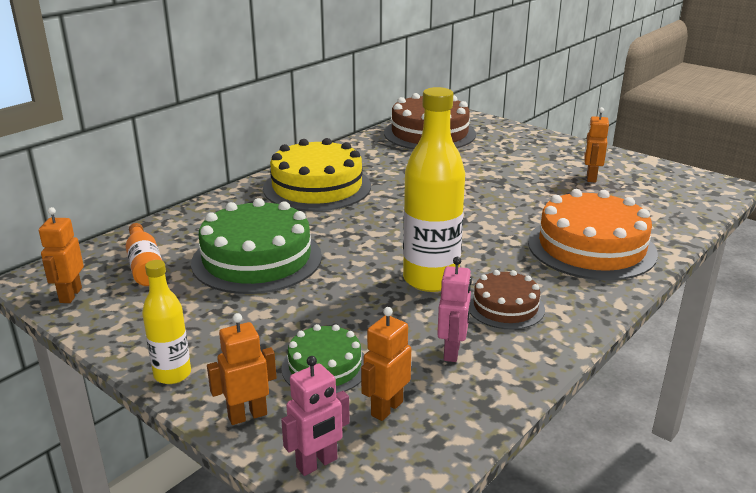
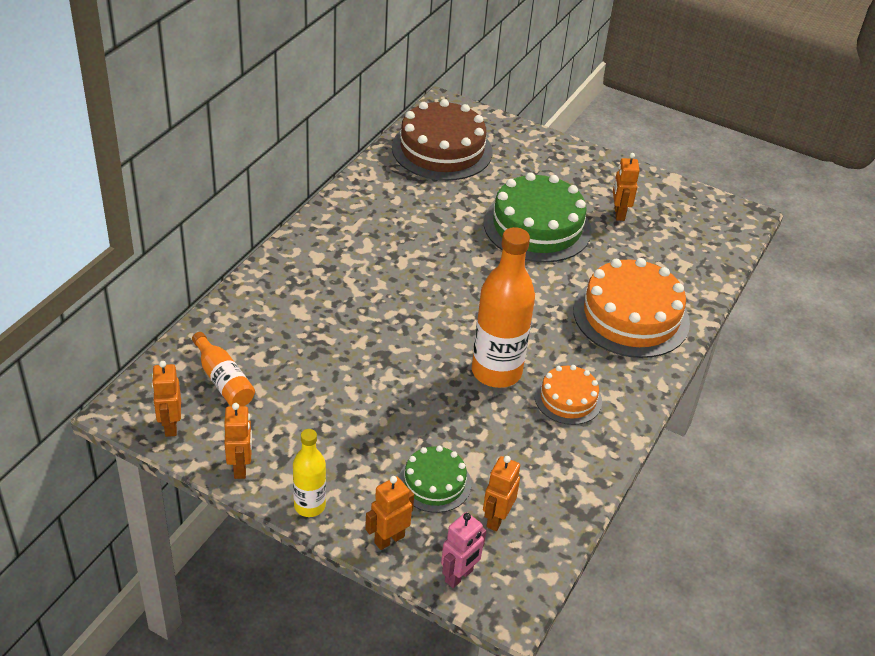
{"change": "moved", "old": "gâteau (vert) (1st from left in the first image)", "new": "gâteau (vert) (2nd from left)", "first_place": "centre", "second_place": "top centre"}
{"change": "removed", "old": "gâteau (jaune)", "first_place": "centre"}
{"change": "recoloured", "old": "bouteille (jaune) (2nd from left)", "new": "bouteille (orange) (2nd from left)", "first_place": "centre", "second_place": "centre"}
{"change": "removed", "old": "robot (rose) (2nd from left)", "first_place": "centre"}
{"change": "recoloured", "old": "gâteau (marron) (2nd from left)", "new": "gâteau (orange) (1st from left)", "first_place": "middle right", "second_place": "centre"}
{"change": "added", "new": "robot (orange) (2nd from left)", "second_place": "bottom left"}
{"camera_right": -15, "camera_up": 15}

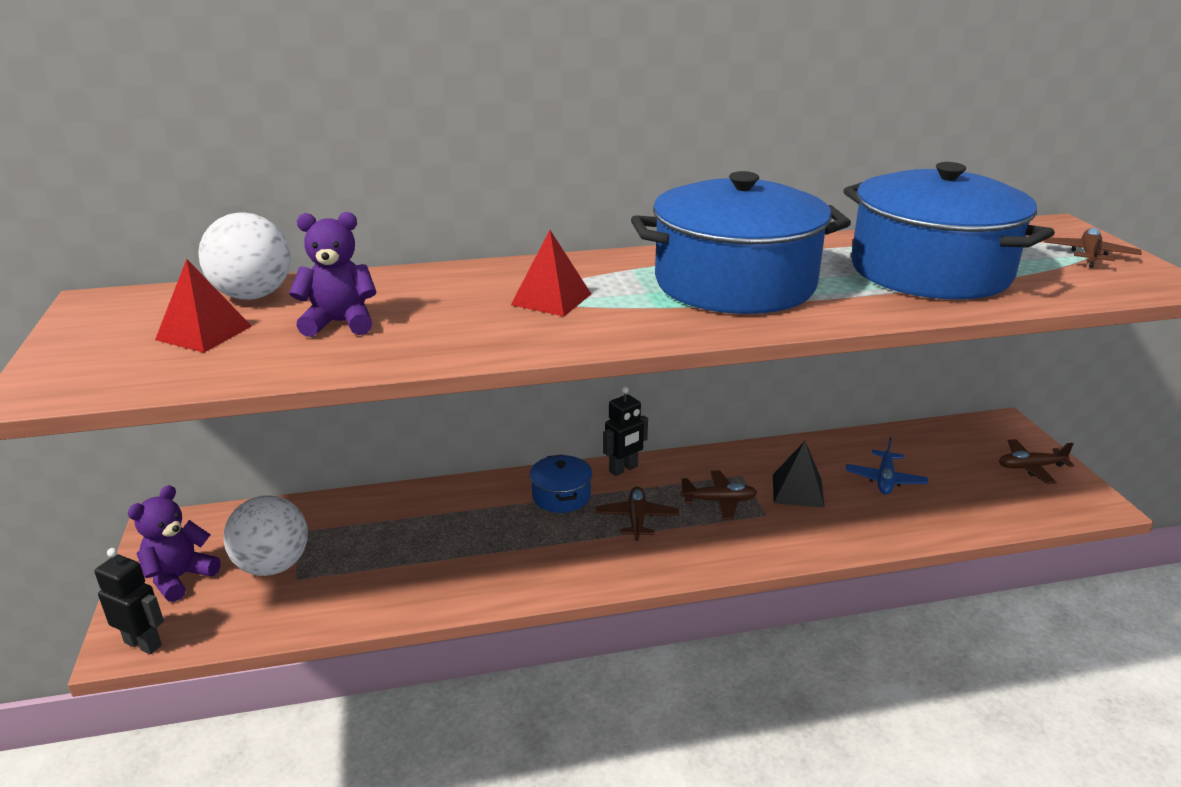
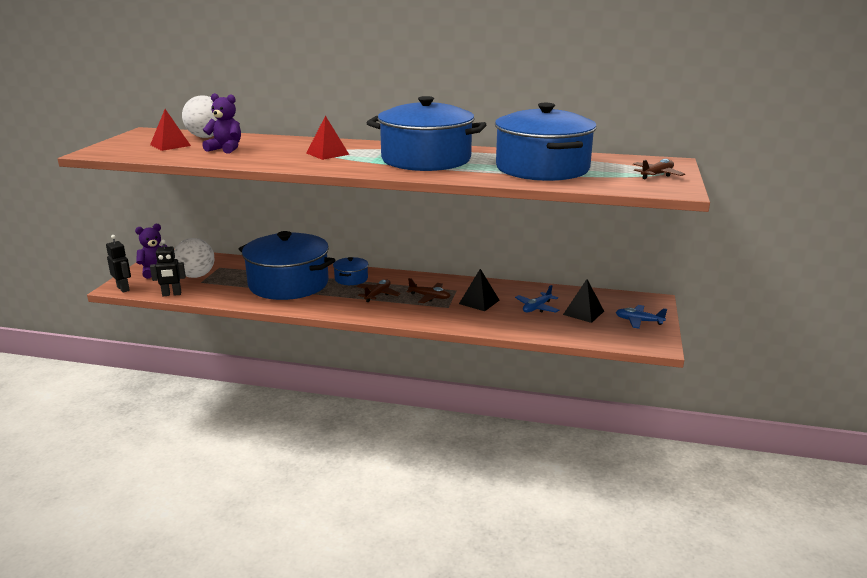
{"change": "moved", "old": "robot (noir) (2nd from left)", "first_place": "centre", "second_place": "middle left"}
{"change": "recoloured", "old": "avion (marron) (3rd from left)", "new": "avion (bleu) (2nd from left)", "first_place": "middle right", "second_place": "middle right"}
{"change": "added", "new": "marmite (bleu) (1st from left)", "second_place": "middle left"}
{"change": "added", "new": "pyramide (noir) (2nd from left)", "second_place": "middle right"}
{"camera_right": 25, "camera_up": -5}

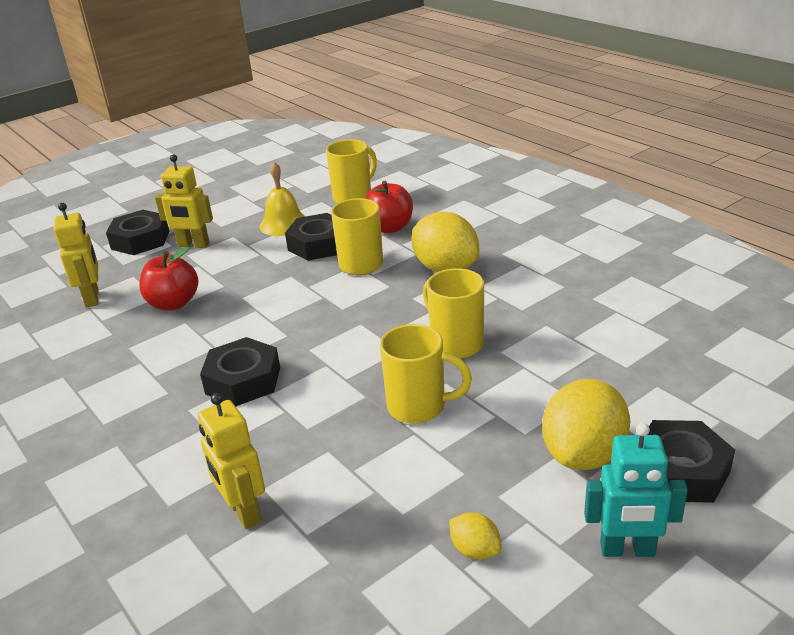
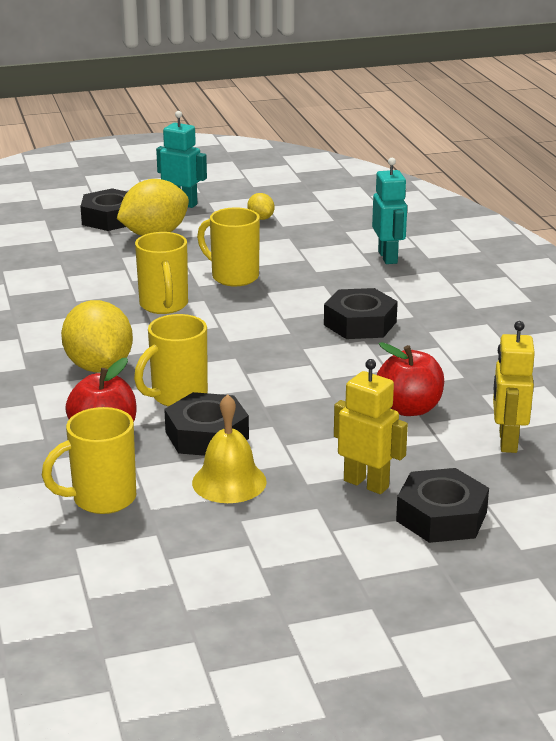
{"change": "recoloured", "old": "robot (jaune) (3rd from left)", "new": "robot (turquoise) (2nd from left)", "first_place": "bottom left", "second_place": "top right"}
{"camera_right": -160, "camera_up": -5}

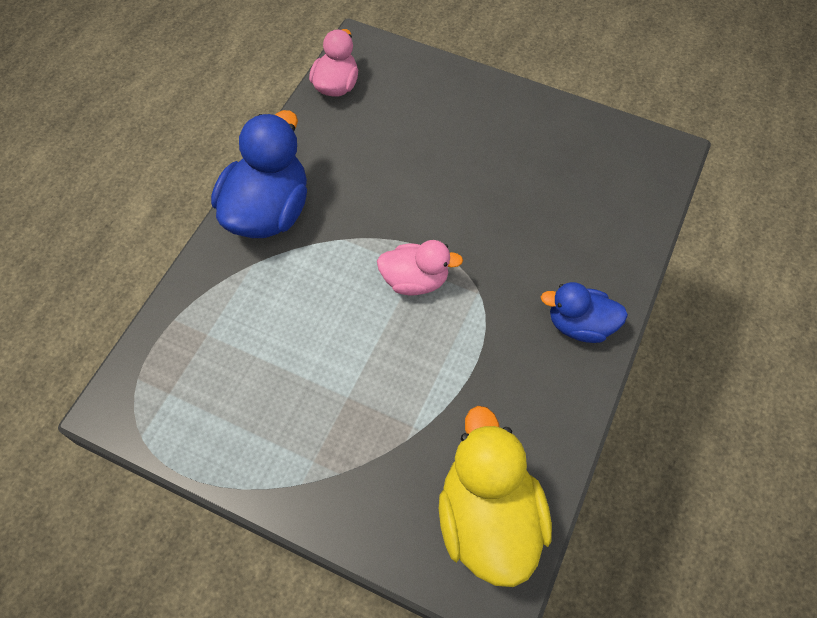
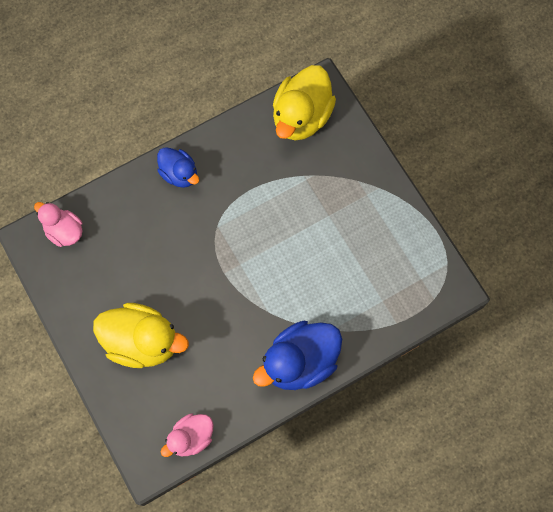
{"change": "moved", "old": "canard (rose) (2nd from left in the first image)", "new": "canard (rose) (1st from left)", "first_place": "centre", "second_place": "middle left"}
{"change": "added", "new": "canard (jaune) (1st from left)", "second_place": "middle left"}
{"camera_right": -145, "camera_up": 10}

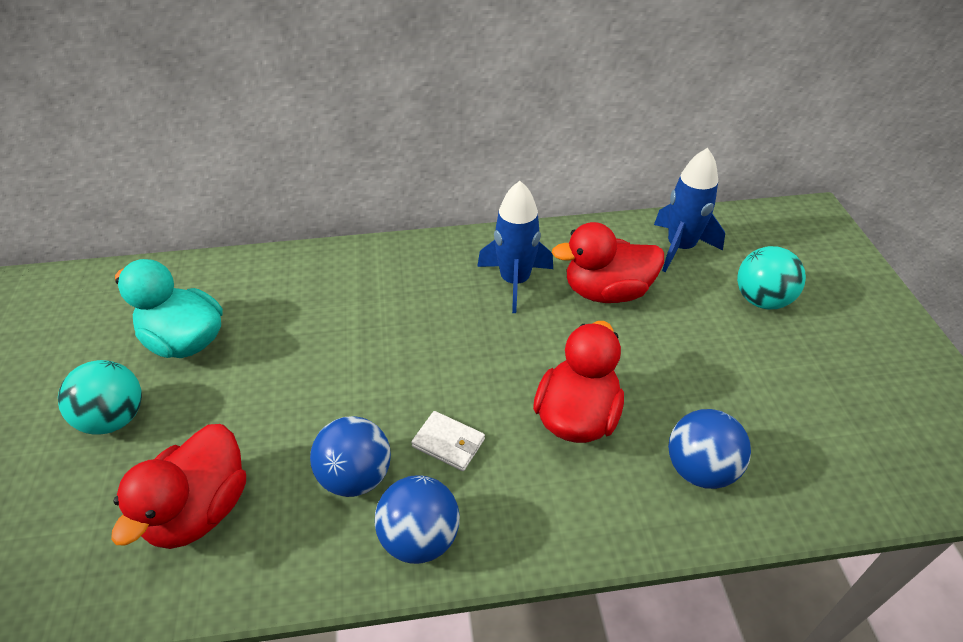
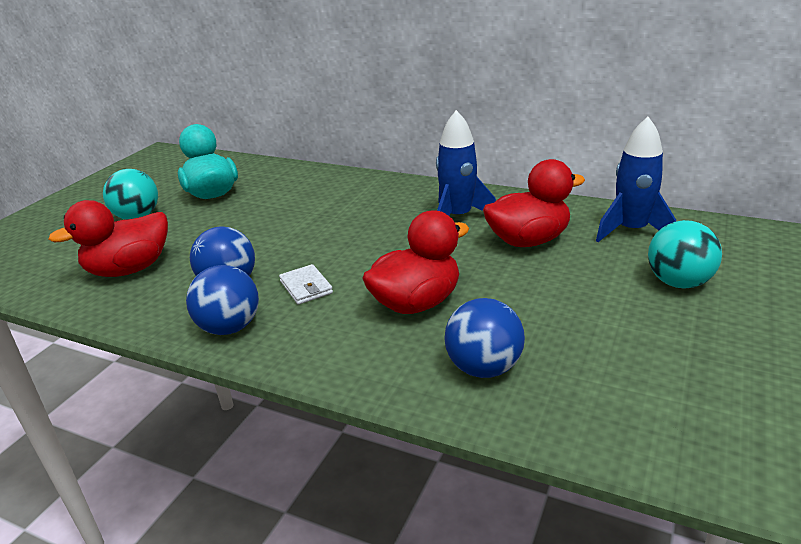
{"change": "turned", "old": "canard (rouge) (3rd from left)", "first_place": "centre", "second_place": "middle right", "degrees": 135}
{"camera_right": 35, "camera_up": -15}

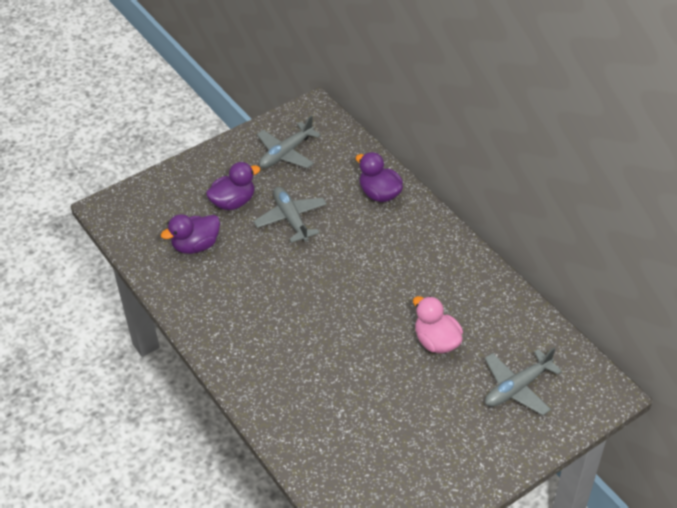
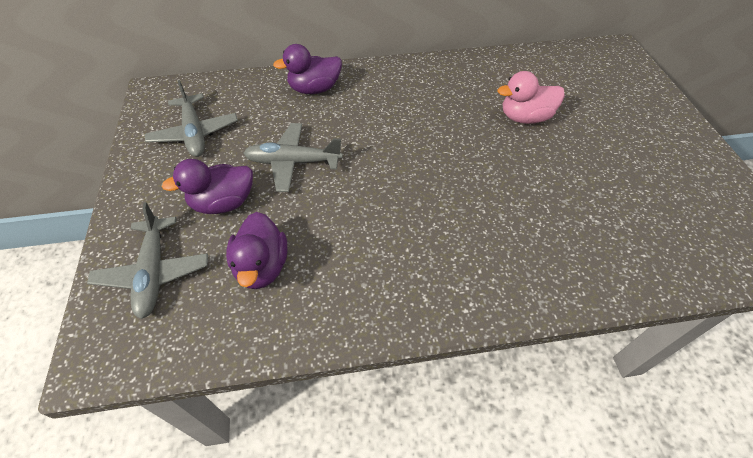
{"change": "turned", "old": "canard (violet) (2nd from left in the first image)", "first_place": "centre", "second_place": "middle left", "degrees": -105}
{"change": "moved", "old": "avion (gris) (3rd from left in the first image)", "new": "avion (gris) (1st from left)", "first_place": "bottom right", "second_place": "middle left"}
{"camera_right": -65, "camera_up": 5}

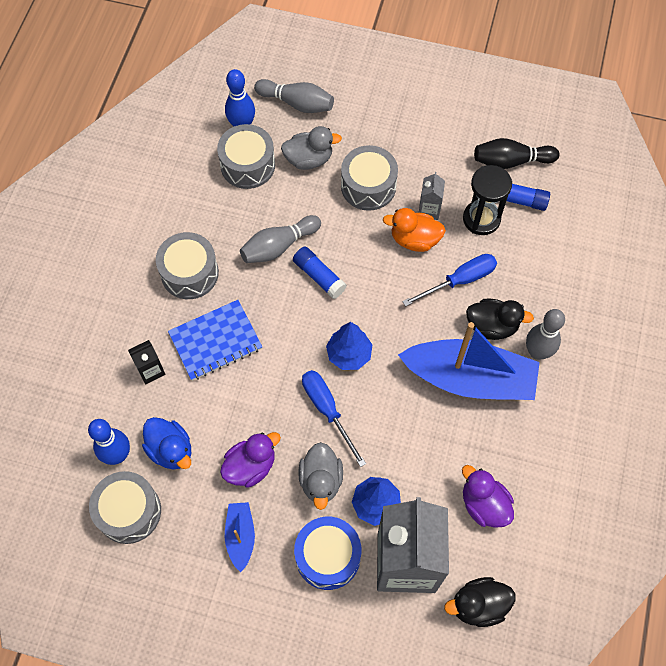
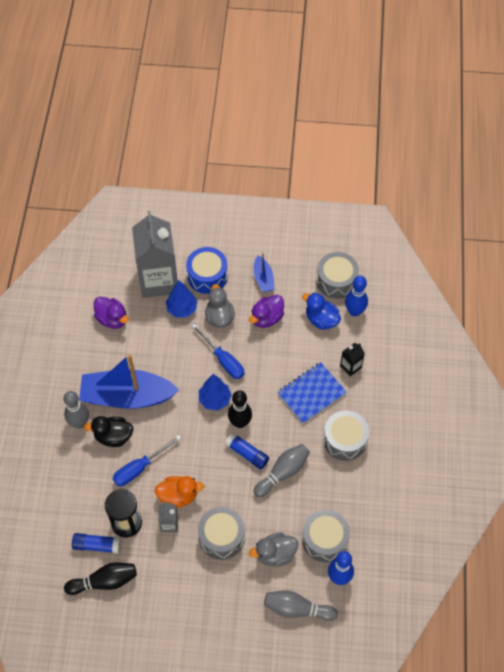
{"change": "removed", "old": "canard (noir) (1st from left)", "first_place": "bottom right"}
{"change": "added", "new": "quille (noir) (2nd from left)", "second_place": "centre"}
{"camera_right": 170, "camera_up": -5}

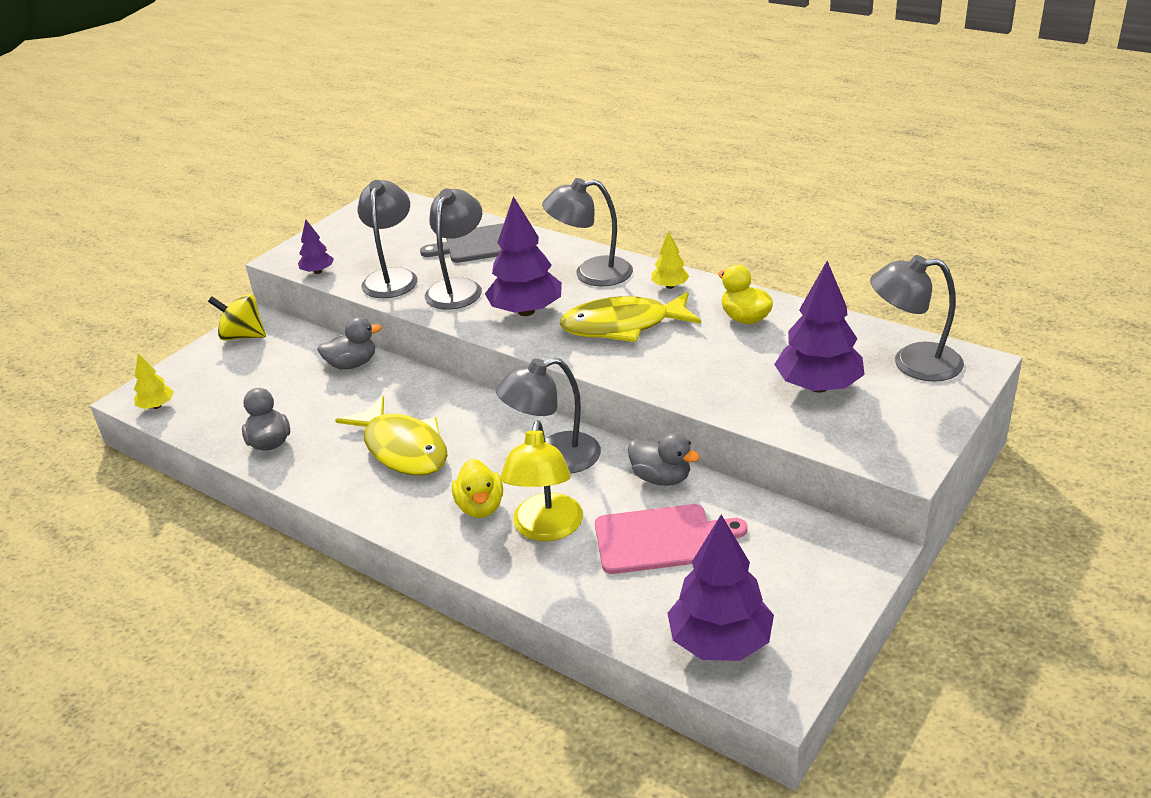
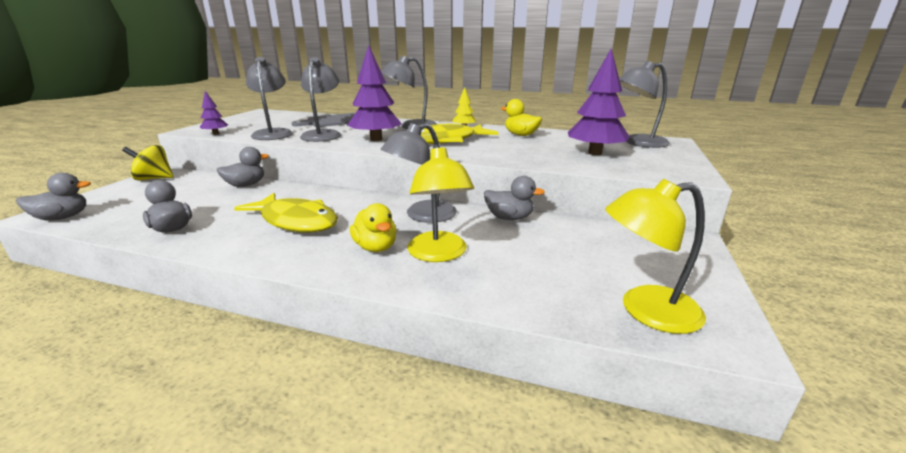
{"change": "replaced", "old": "arbre (jaune) (1st from left)", "new": "canard (gris) (1st from left)", "first_place": "middle left", "second_place": "middle left"}
{"change": "removed", "old": "planche à découper (rose)", "first_place": "bottom centre"}
{"change": "replaced", "old": "arbre (violet) (3rd from left)", "new": "lampe (jaune) (2nd from left)", "first_place": "bottom centre", "second_place": "middle right"}
{"camera_right": -20, "camera_up": -10}

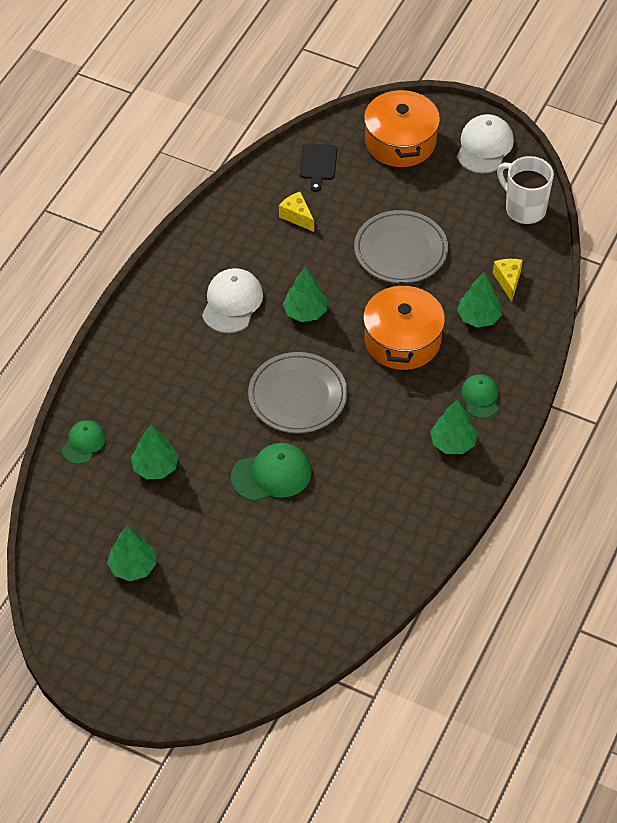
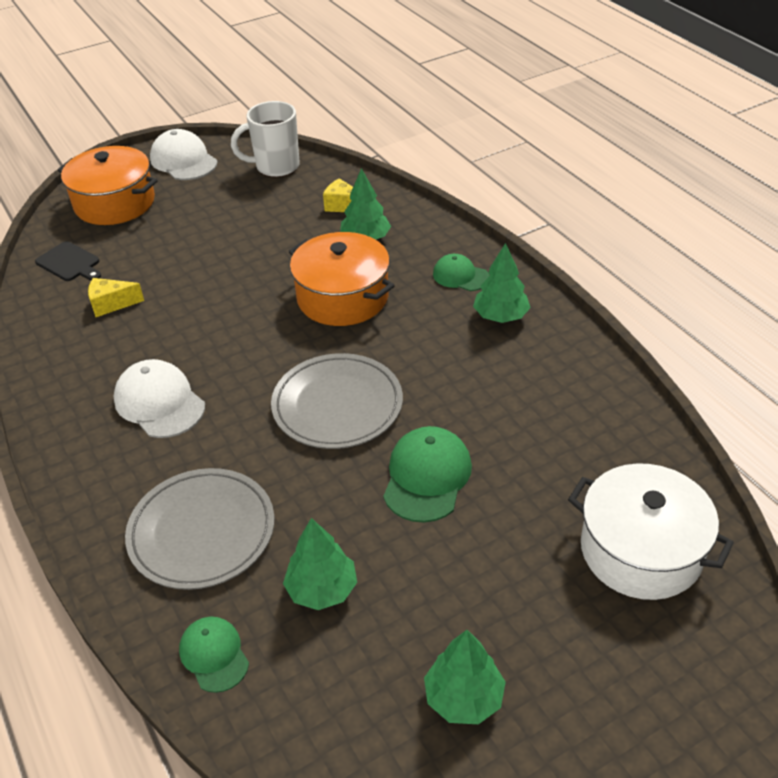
{"change": "removed", "old": "arbre (vert) (3rd from left)", "first_place": "centre"}
{"change": "moved", "old": "assiette (gris) (2nd from left in the first image)", "new": "assiette (gris) (1st from left)", "first_place": "top centre", "second_place": "bottom left"}
{"change": "added", "new": "marmite (blanc)", "second_place": "bottom right"}
{"camera_right": -55, "camera_up": -10}

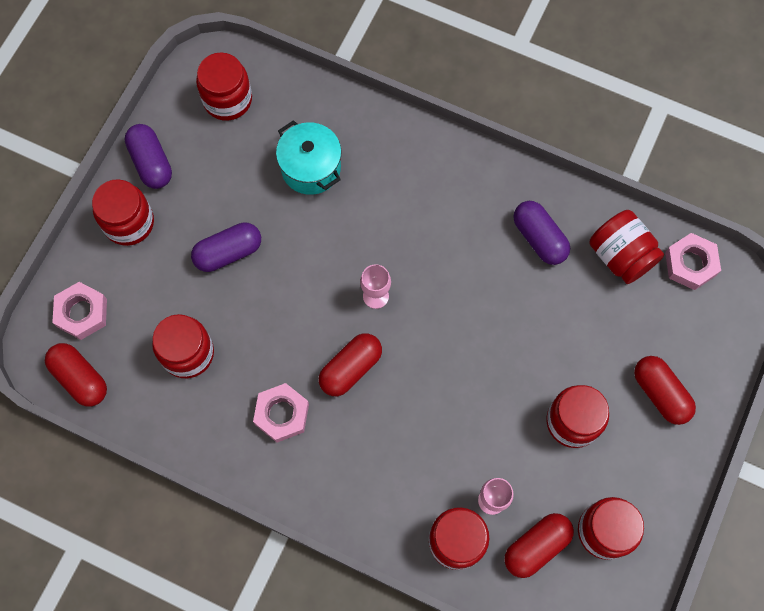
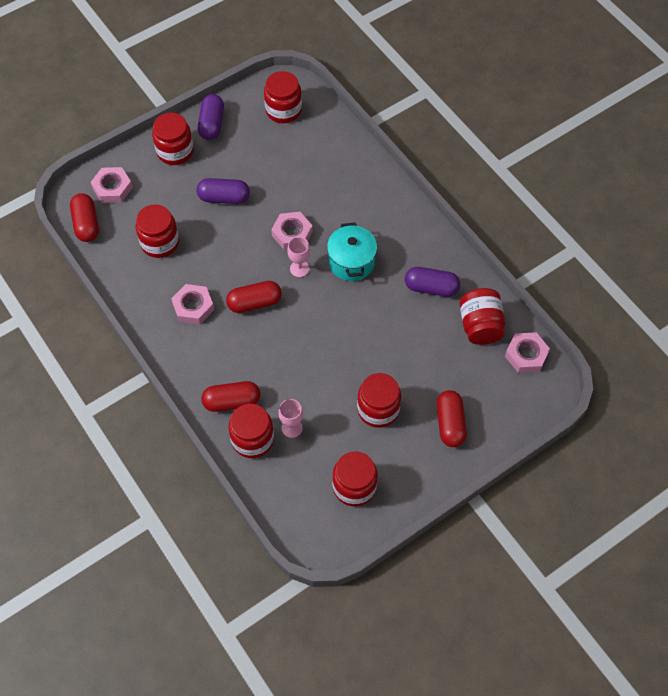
{"change": "moved", "old": "marmite (turquoise)", "first_place": "top centre", "second_place": "centre"}
{"change": "moved", "old": "gélule (rouge) (3rd from left in the first image)", "new": "gélule (rouge) (2nd from left)", "first_place": "bottom right", "second_place": "centre"}
{"change": "turned", "old": "gélule (violet) (3rd from left)", "first_place": "middle right", "second_place": "centre", "degrees": -75}
{"change": "added", "new": "écrou (rose) (3rd from left)", "second_place": "top centre"}
{"camera_right": 30, "camera_up": -10}

